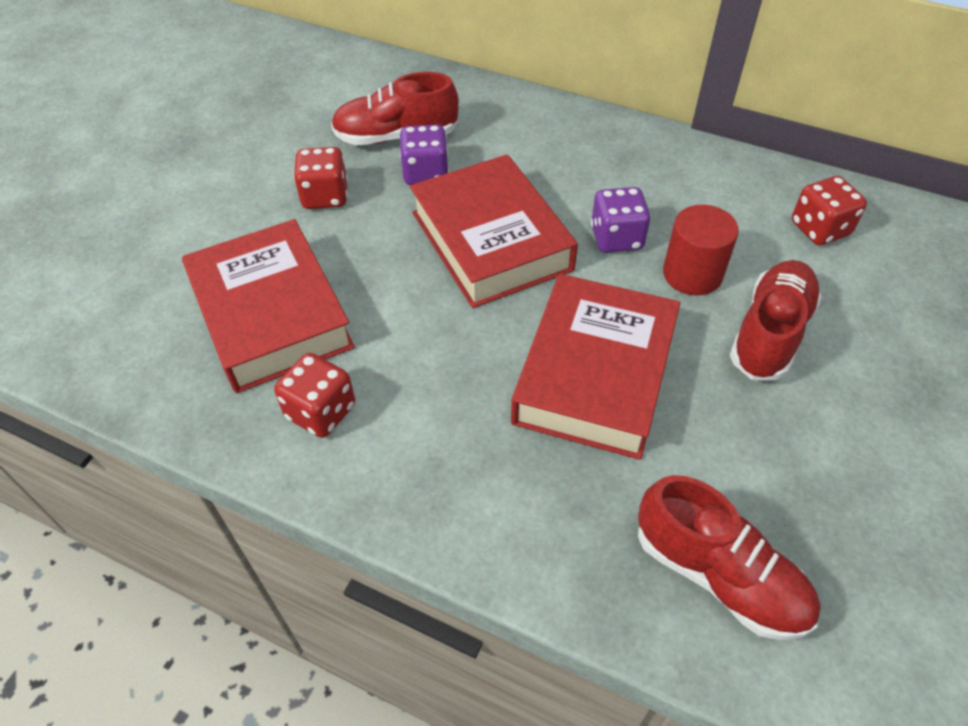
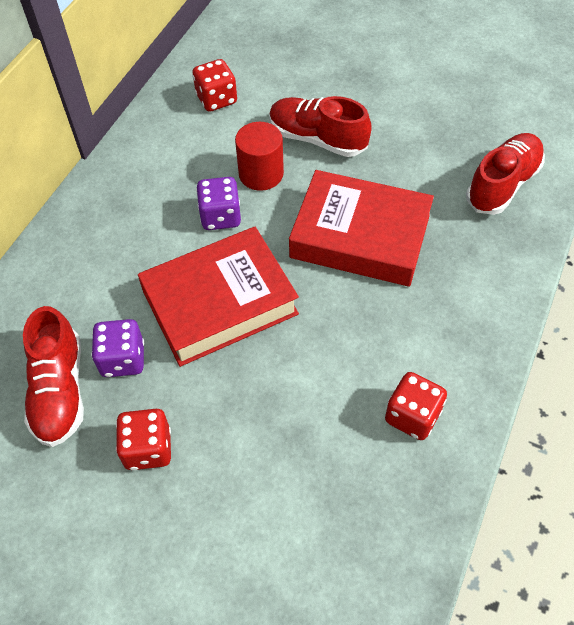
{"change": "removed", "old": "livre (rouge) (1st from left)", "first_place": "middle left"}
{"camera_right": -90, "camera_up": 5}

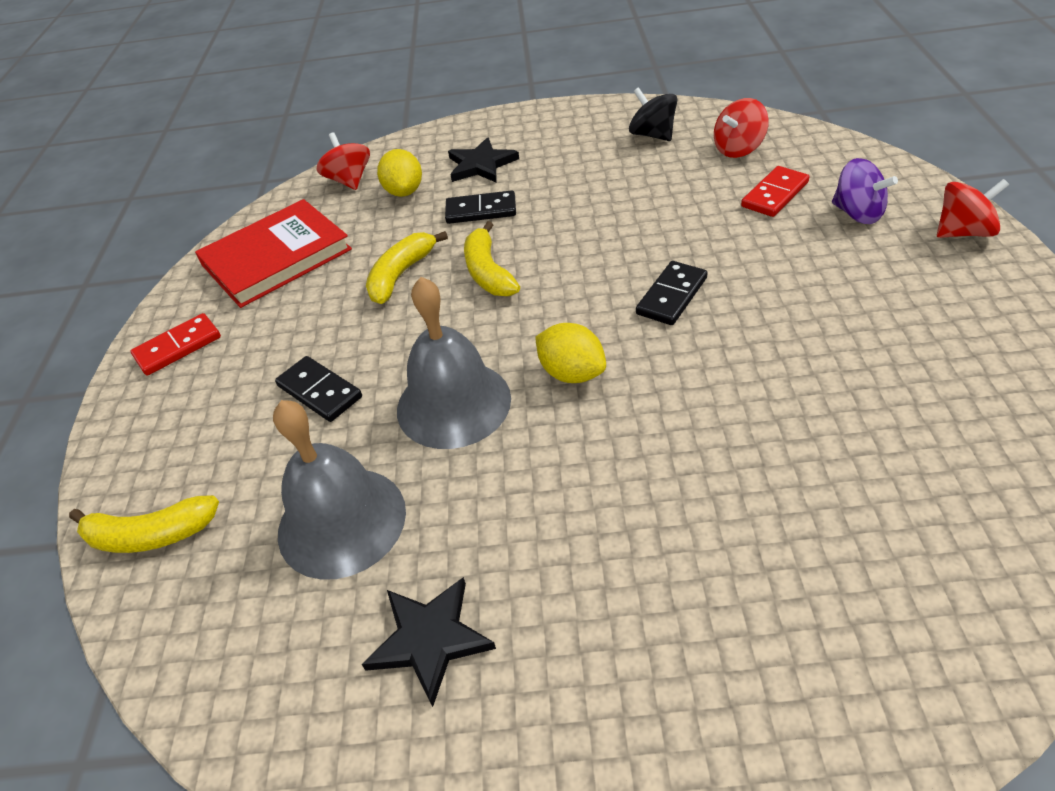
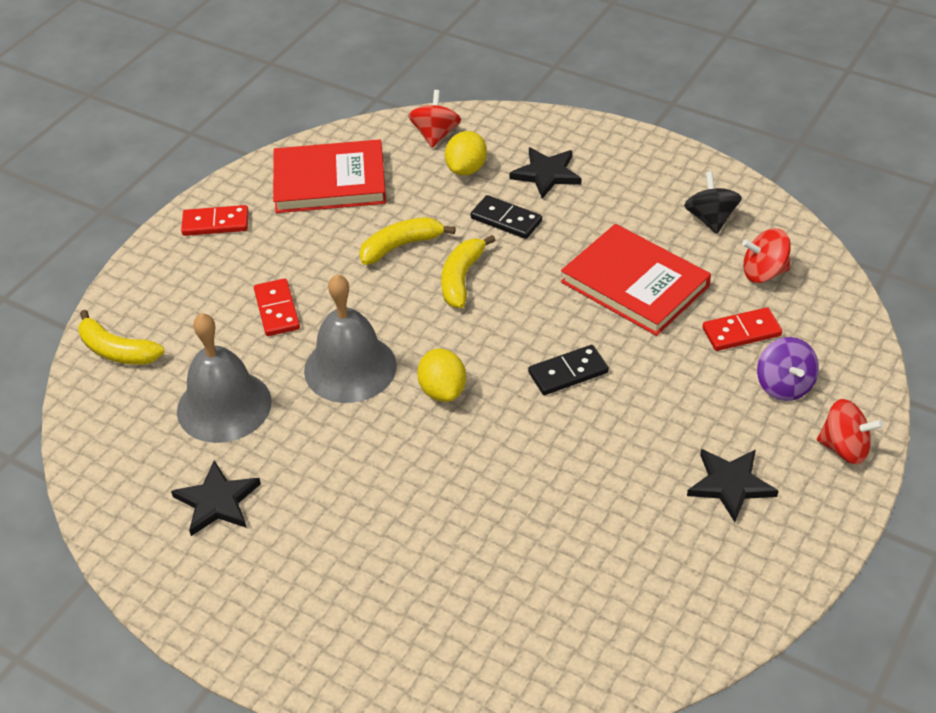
{"change": "recoloured", "old": "domino (noir) (1st from left)", "new": "domino (rouge) (2nd from left)", "first_place": "middle left", "second_place": "middle left"}
{"change": "added", "new": "livre (rouge) (2nd from left)", "second_place": "middle right"}
{"change": "added", "new": "étoile (noir) (3rd from left)", "second_place": "bottom right"}
{"camera_right": 30, "camera_up": 0}

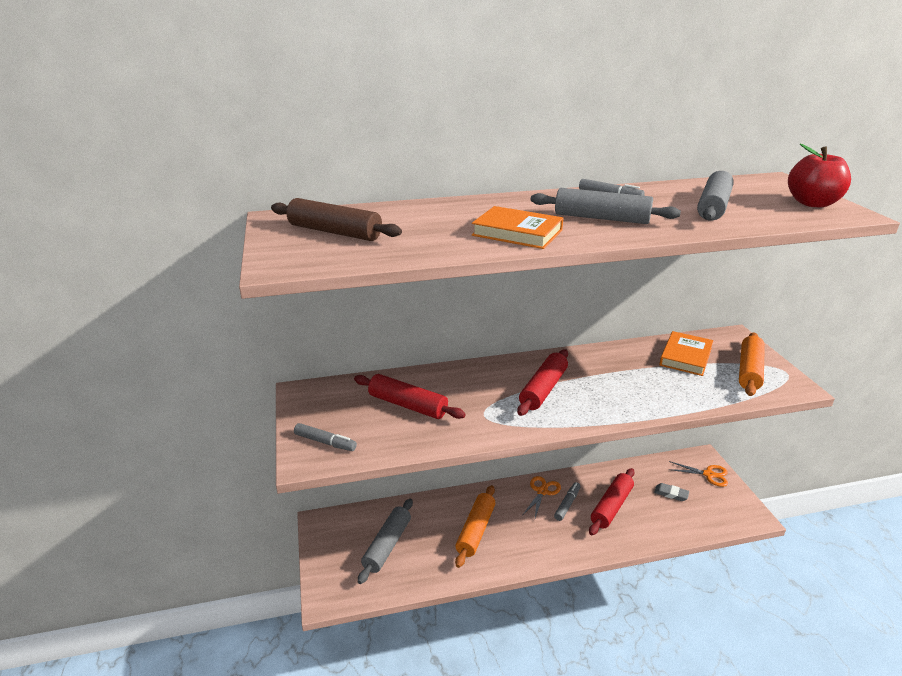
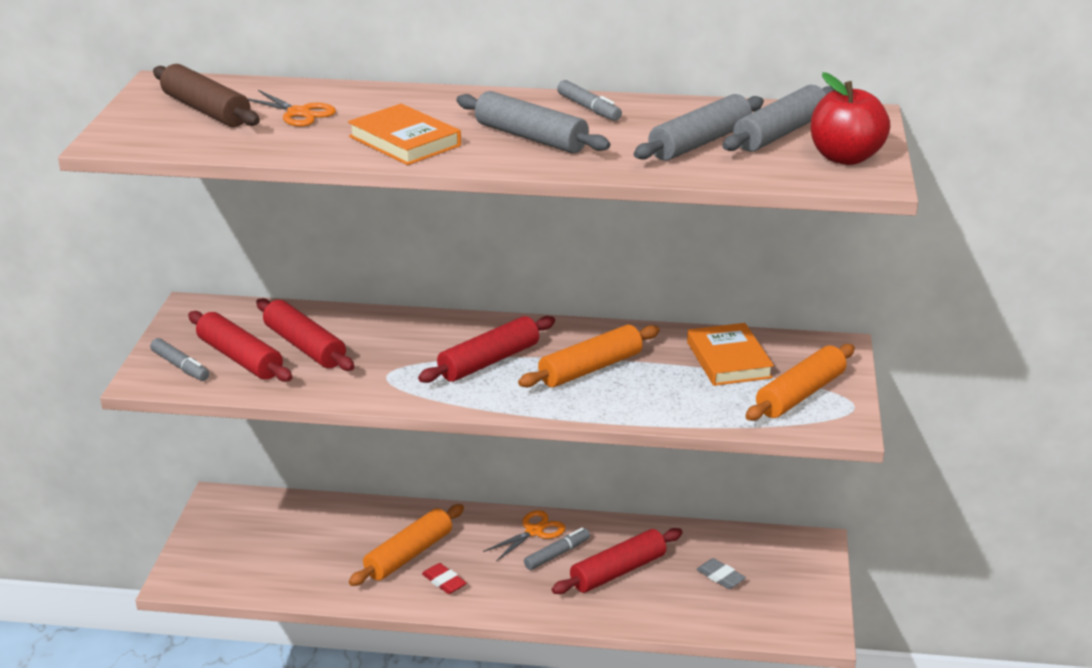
{"change": "moved", "old": "rouleau à pâtisserie (gris) (1st from left in the first image)", "new": "rouleau à pâtisserie (gris) (3rd from left)", "first_place": "bottom centre", "second_place": "top right"}
{"change": "turned", "old": "livre (orange) (2nd from left)", "first_place": "middle right", "second_place": "middle right", "degrees": -60}
{"change": "moved", "old": "ciseaux (orange) (2nd from left in the first image)", "new": "ciseaux (orange) (1st from left)", "first_place": "bottom right", "second_place": "top left"}
{"change": "added", "new": "rouleau à pâtisserie (rouge) (1st from left)", "second_place": "middle left"}
{"change": "added", "new": "gomme (rouge)", "second_place": "bottom centre"}
{"change": "added", "new": "rouleau à pâtisserie (orange) (2nd from left)", "second_place": "centre"}
{"camera_right": 20, "camera_up": 0}

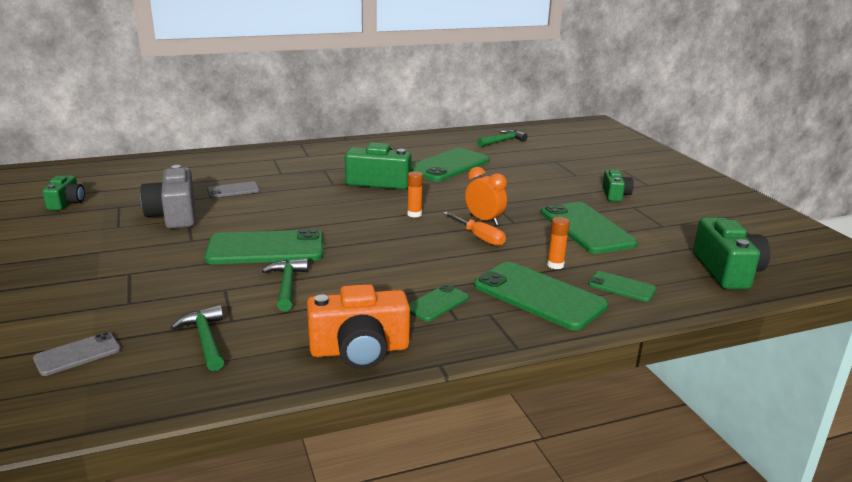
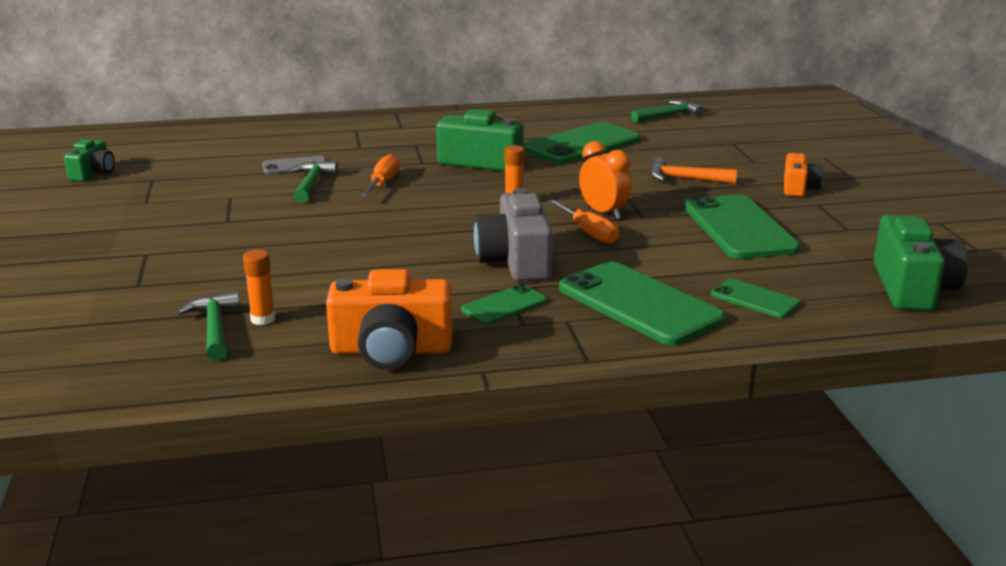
{"change": "removed", "old": "téléphone (gris) (1st from left)", "first_place": "bottom left"}
{"change": "moved", "old": "appareil photo (gris)", "first_place": "middle left", "second_place": "centre"}
{"change": "removed", "old": "téléphone (vert) (1st from left)", "first_place": "middle left"}
{"change": "moved", "old": "marteau (vert) (2nd from left)", "first_place": "centre", "second_place": "top left"}
{"change": "moved", "old": "bâton de colle (orange) (2nd from left in the first image)", "new": "bâton de colle (orange) (1st from left)", "first_place": "centre", "second_place": "middle left"}
{"change": "recoloured", "old": "appareil photo (vert) (3rd from left)", "new": "appareil photo (orange) (2nd from left)", "first_place": "middle right", "second_place": "top right"}
{"change": "added", "new": "tournevis (orange) (1st from left)", "second_place": "top centre"}
{"change": "added", "new": "marteau (orange)", "second_place": "top right"}
{"camera_right": 10, "camera_up": 0}

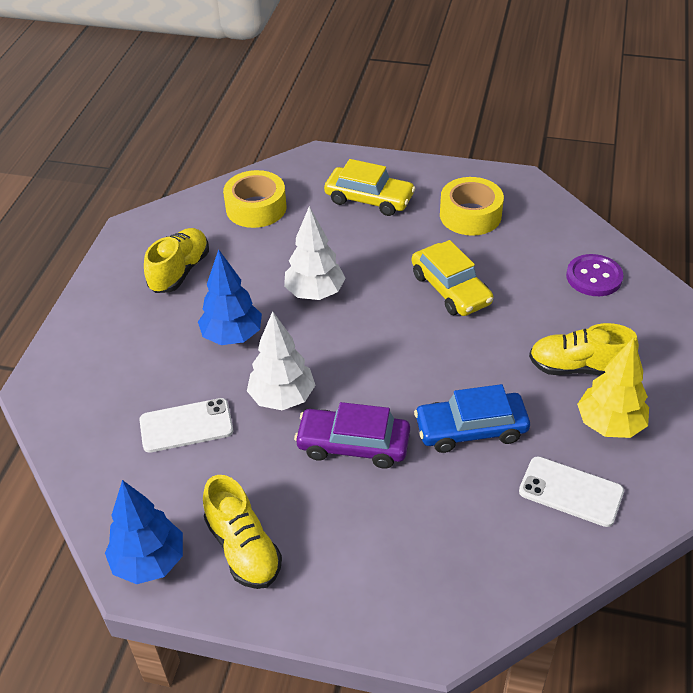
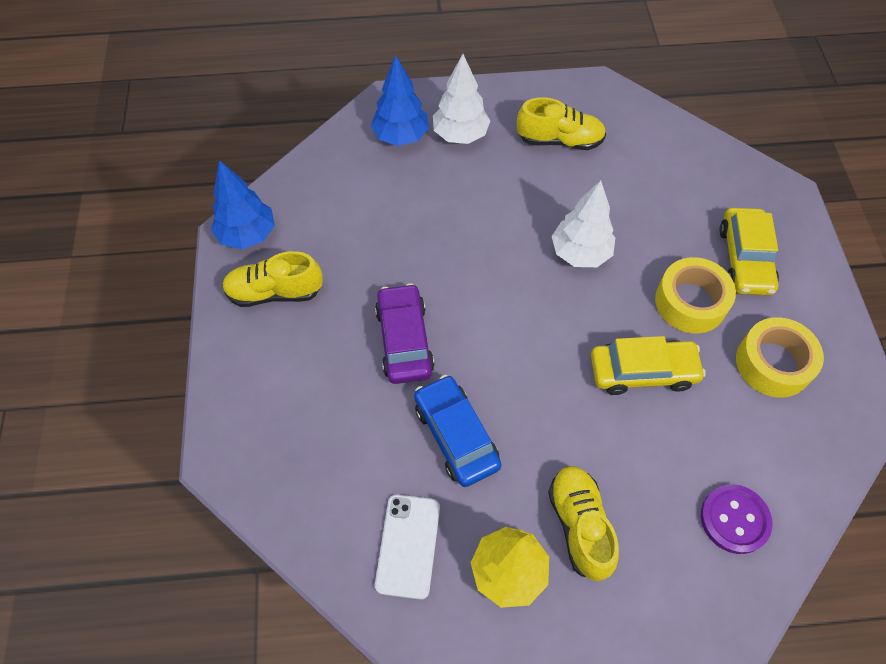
{"change": "removed", "old": "téléphone (blanc) (1st from left)", "first_place": "middle left"}
{"change": "moved", "old": "arbre (bleu) (2nd from left)", "first_place": "middle left", "second_place": "top centre"}
{"change": "turned", "old": "chaussure (jaune) (2nd from left in the first image)", "first_place": "bottom centre", "second_place": "middle left", "degrees": 45}
{"change": "moved", "old": "ruban adhésif (jaune) (1st from left)", "first_place": "top centre", "second_place": "middle right"}
{"change": "moved", "old": "arbre (blanc) (1st from left)", "first_place": "centre", "second_place": "top centre"}
{"change": "turned", "old": "voiture (jaune) (2nd from left in the first image)", "first_place": "centre", "second_place": "middle right", "degrees": -135}
{"camera_right": 70, "camera_up": 15}

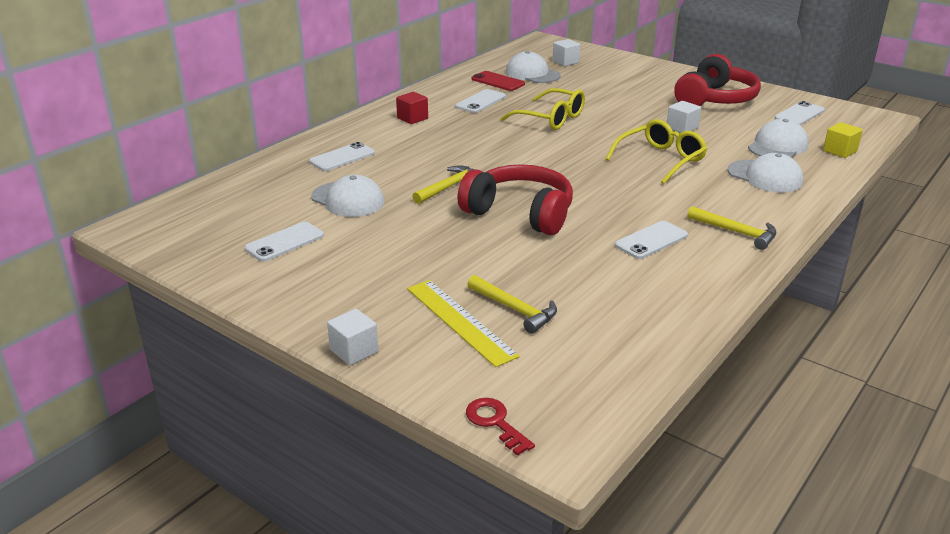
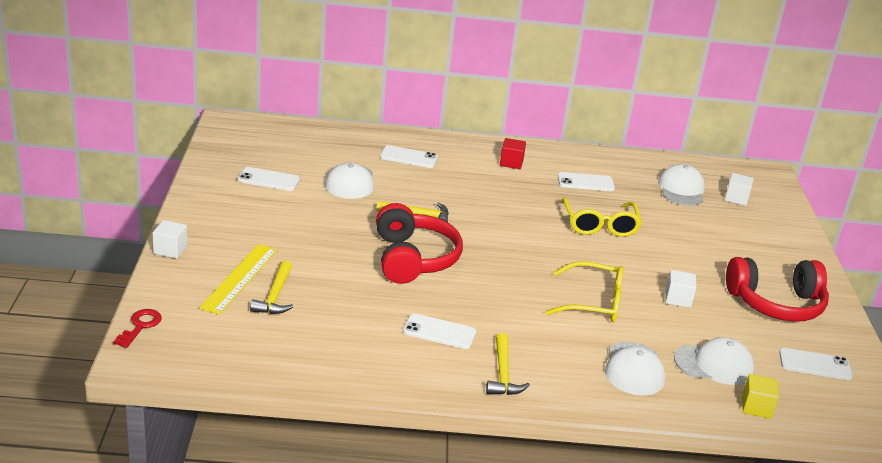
{"change": "removed", "old": "téléphone (rouge)", "first_place": "top centre"}
{"camera_right": 50, "camera_up": 0}

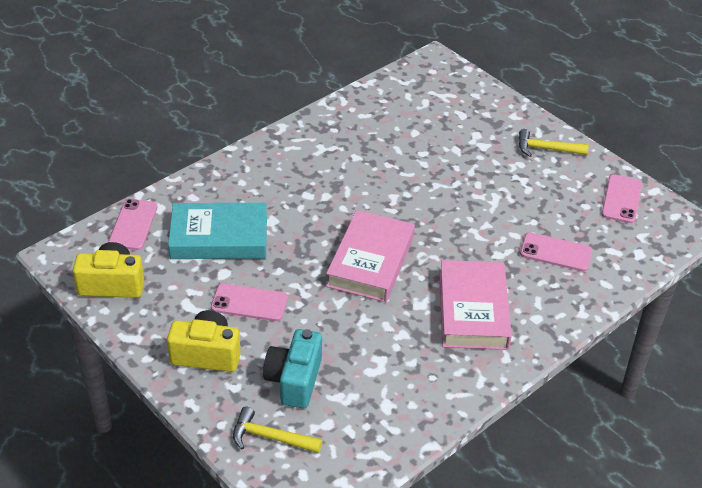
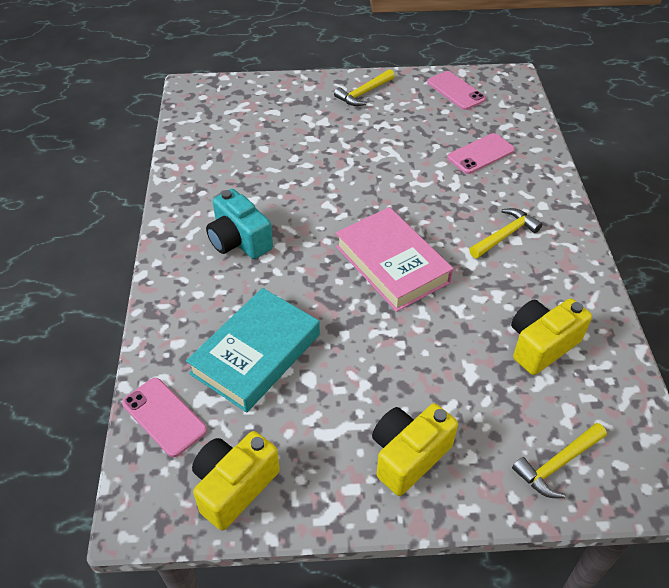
{"change": "removed", "old": "téléphone (rose) (2nd from left)", "first_place": "centre"}
{"change": "moved", "old": "appareil photo (turquoise)", "first_place": "bottom centre", "second_place": "centre"}
{"change": "replaced", "old": "livre (rose) (2nd from left)", "new": "marteau (jaune) (2nd from left)", "first_place": "middle right", "second_place": "middle right"}
{"change": "added", "new": "appareil photo (jaune) (3rd from left)", "second_place": "middle right"}
{"camera_right": -50, "camera_up": 5}

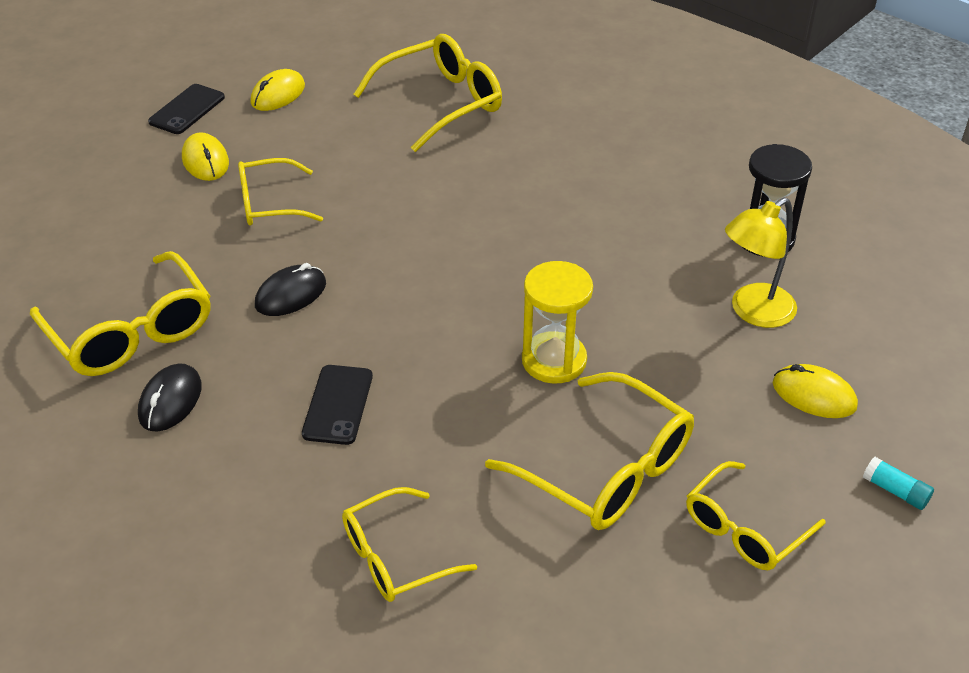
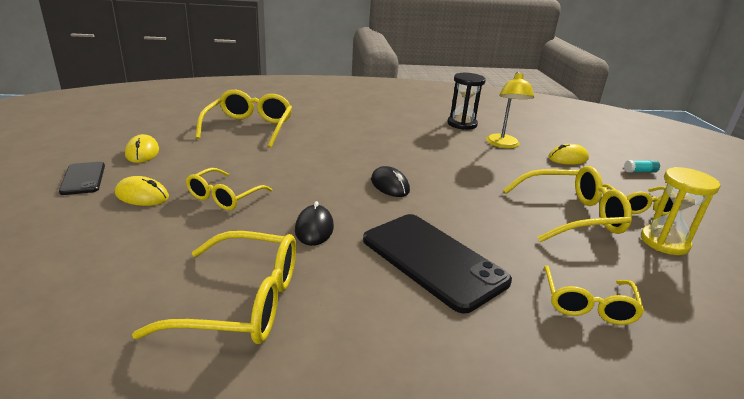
{"change": "moved", "old": "souris (noir) (1st from left in the first image)", "new": "souris (noir) (2nd from left)", "first_place": "middle left", "second_place": "centre"}
{"change": "resized", "old": "téléphone (noir) (2nd from left)", "first_place": "centre", "second_place": "centre", "factor": 1.92}
{"change": "moved", "old": "sablier (jaune)", "first_place": "centre", "second_place": "middle right"}
{"camera_right": -50, "camera_up": -15}

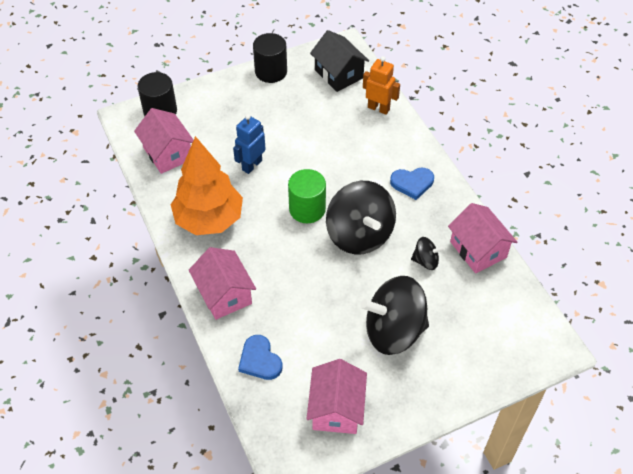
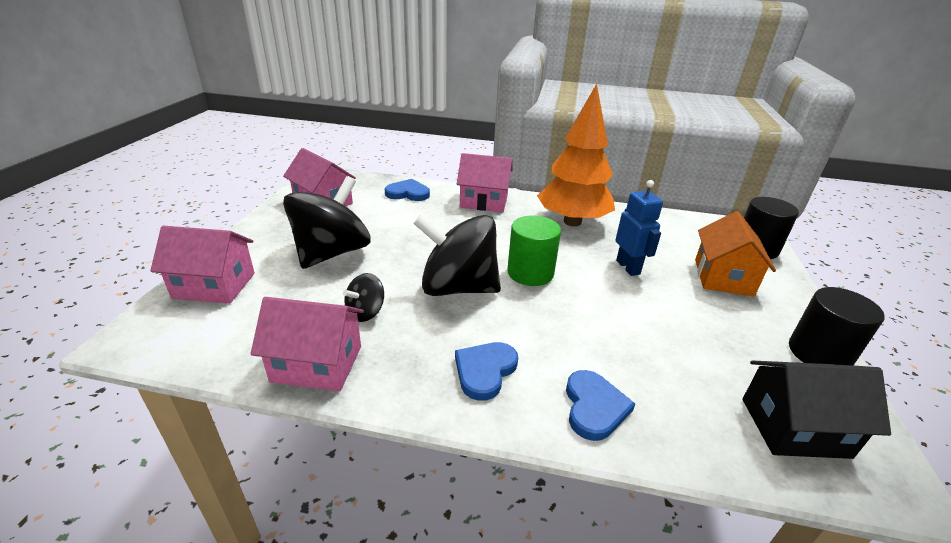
{"change": "moved", "old": "maison (rose) (1st from left)", "first_place": "top left", "second_place": "middle left"}
{"change": "removed", "old": "robot (orange)", "first_place": "top centre"}
{"change": "added", "new": "cœur (bleu) (3rd from left)", "second_place": "bottom centre"}
{"change": "added", "new": "maison (orange)", "second_place": "middle right"}
{"camera_right": 125, "camera_up": -20}

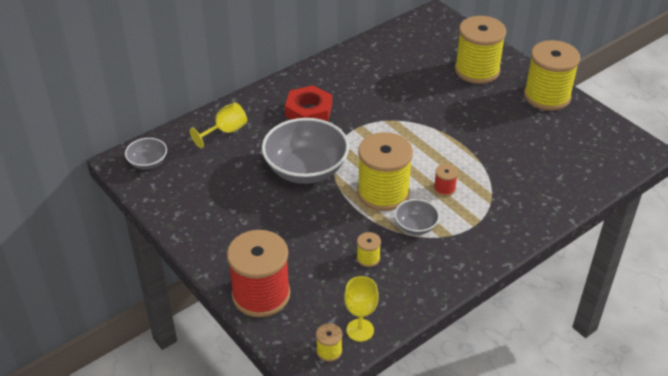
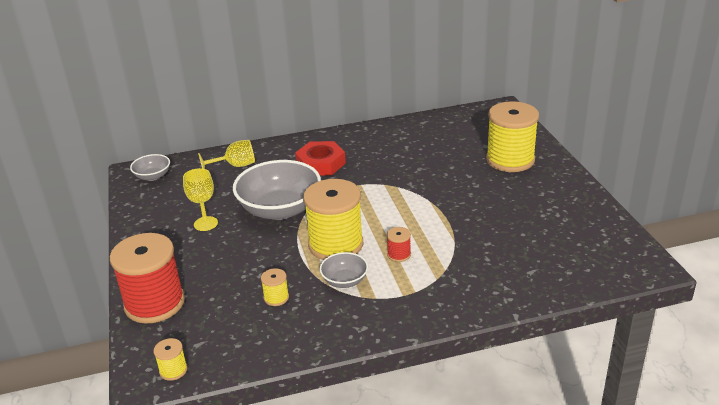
{"change": "moved", "old": "verre à pied (jaune) (2nd from left in the first image)", "new": "verre à pied (jaune) (1st from left)", "first_place": "bottom centre", "second_place": "middle left"}
{"change": "removed", "old": "bobine (jaune) (5th from left)", "first_place": "top right"}
{"camera_right": 25, "camera_up": -10}

